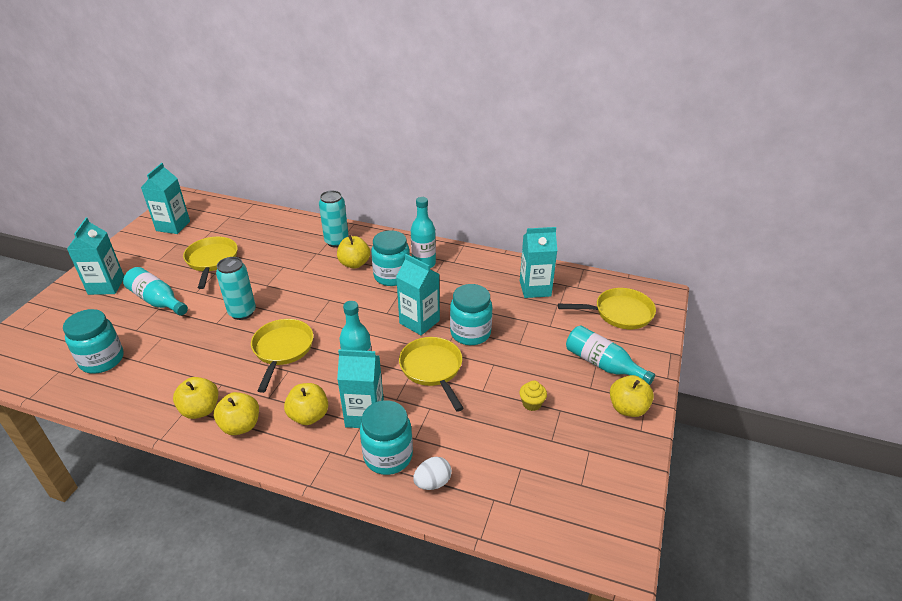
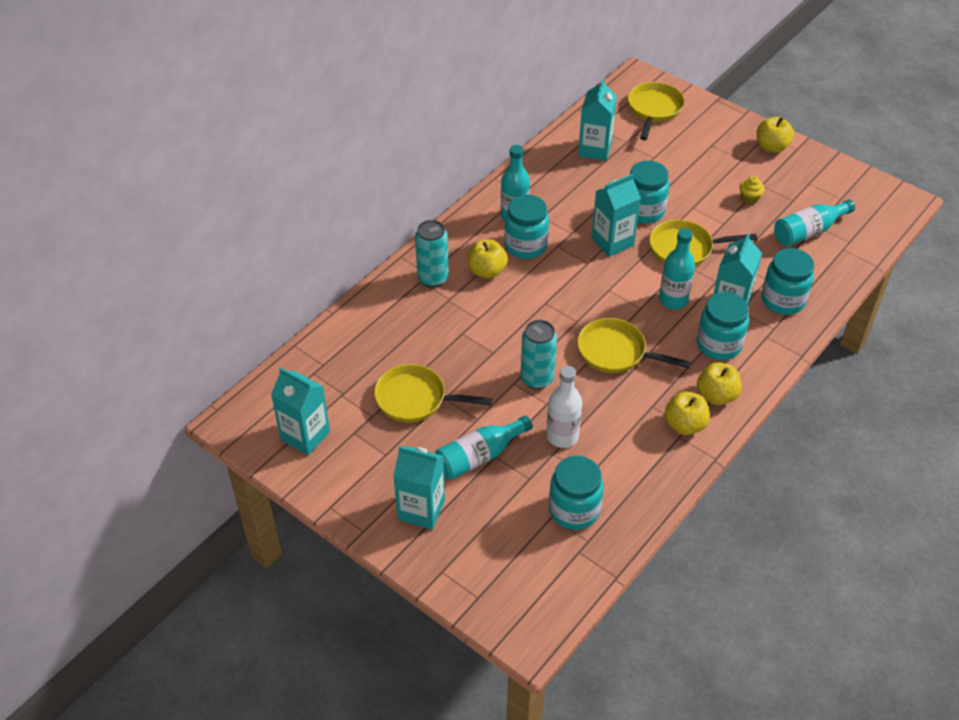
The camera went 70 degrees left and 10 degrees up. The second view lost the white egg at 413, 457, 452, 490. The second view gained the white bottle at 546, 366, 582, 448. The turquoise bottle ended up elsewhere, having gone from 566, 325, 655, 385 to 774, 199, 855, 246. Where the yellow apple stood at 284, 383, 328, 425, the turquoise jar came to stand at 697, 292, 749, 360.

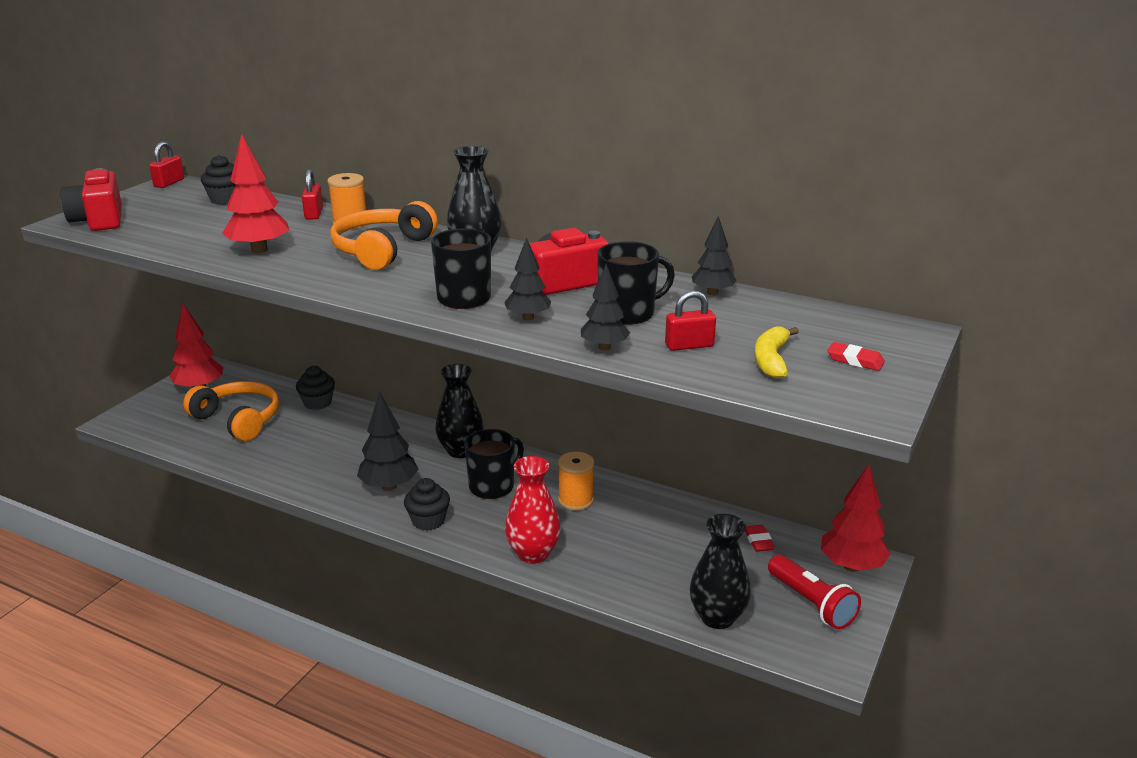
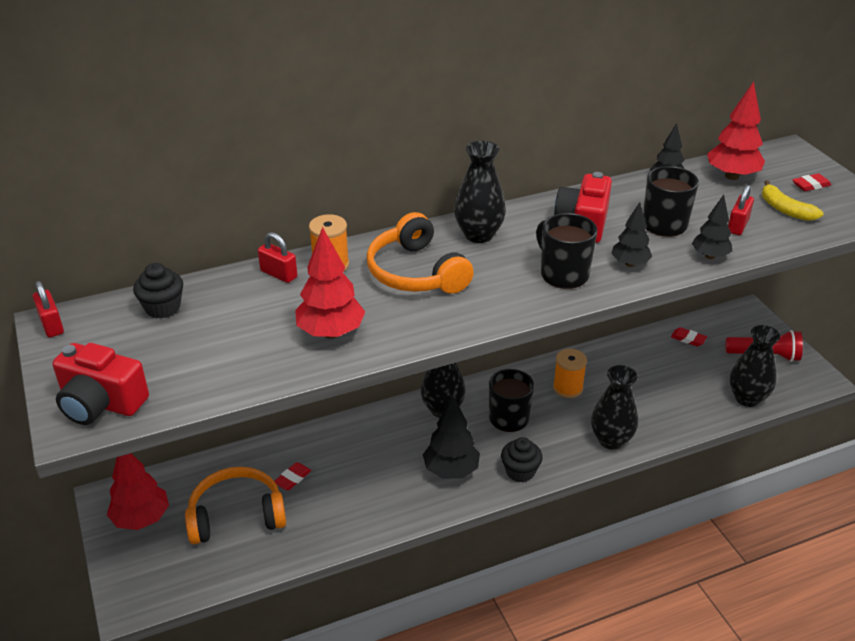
The camera went 50 degrees left and 10 degrees up. The second view lost the black cupcake at 296, 366, 335, 410. The second view gained the red eraser at 274, 462, 311, 490. The red tree ended up elsewhere, having gone from 821, 464, 890, 572 to 707, 81, 765, 180. What was the red vase at 505, 456, 561, 564 turned into the black vase at 591, 365, 638, 450.

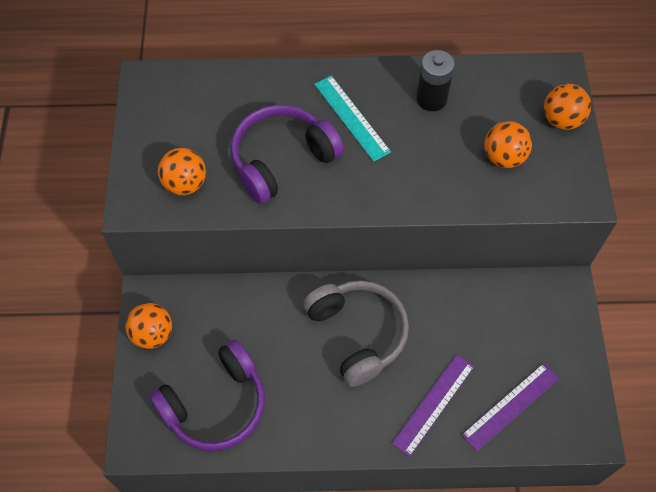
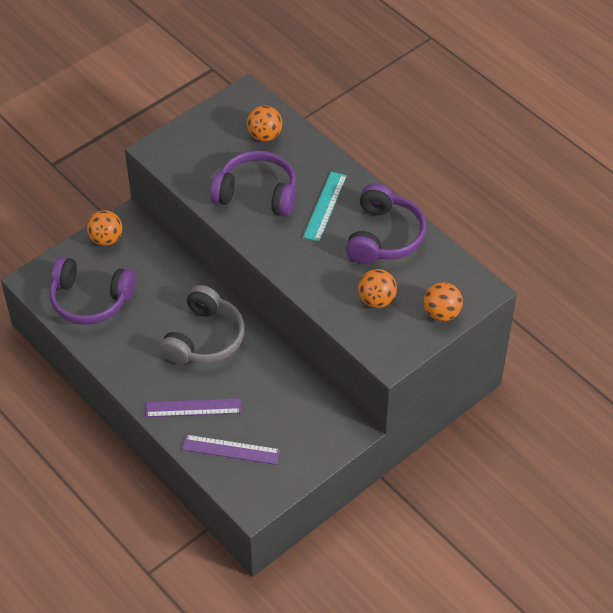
The camera went 50 degrees right and 10 degrees down. The orange ball ended up elsewhere, having gone from 158, 148, 206, 195 to 247, 106, 282, 141. Where the black battery stood at 416, 50, 455, 111, the purple headphones came to stand at 346, 183, 427, 264.

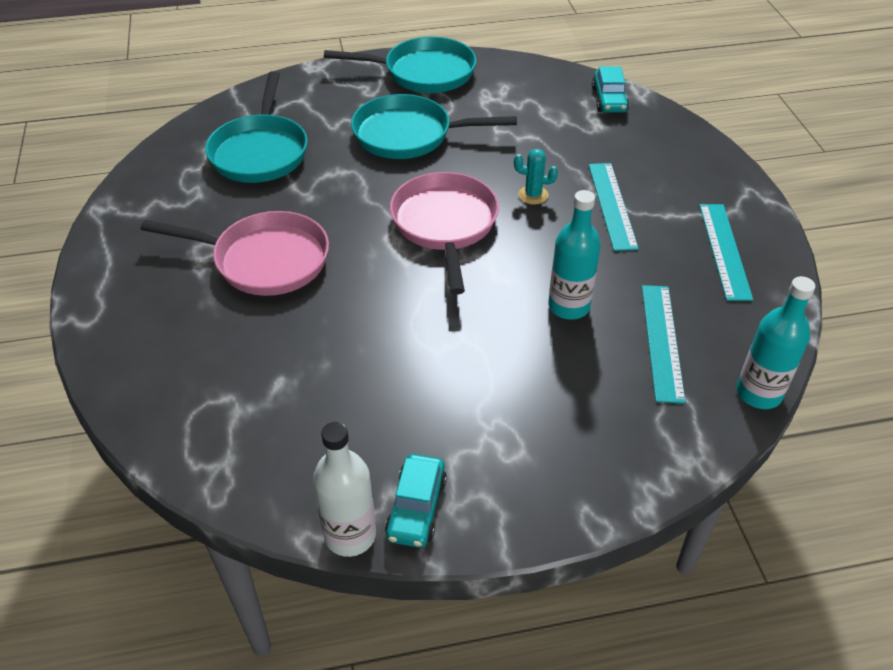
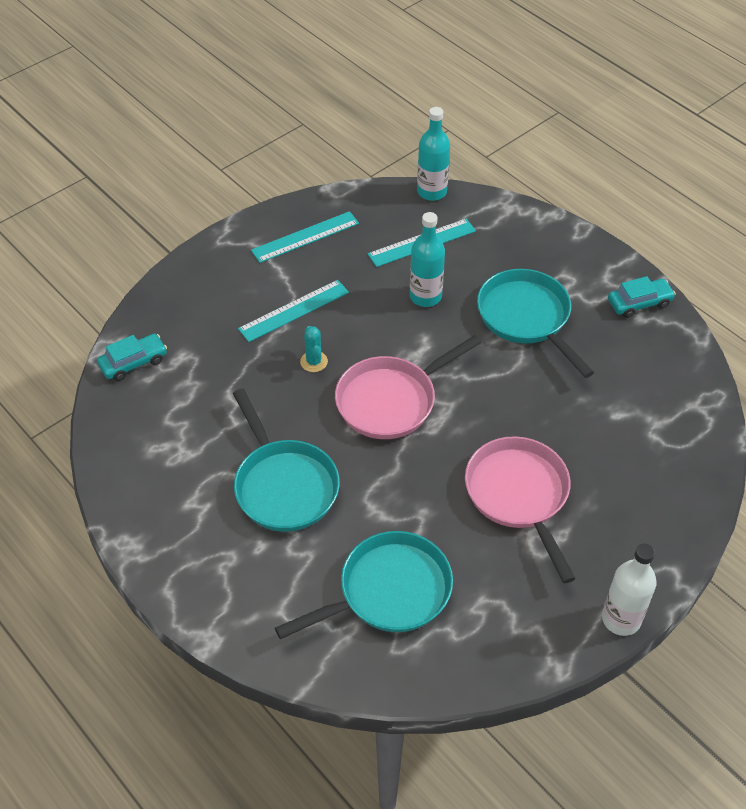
The camera went 120 degrees left and 5 degrees up. The white bottle ended up elsewhere, having gone from 313, 422, 376, 557 to 602, 544, 657, 636. The turquoise pan ended up elsewhere, having gone from 324, 36, 477, 93 to 477, 269, 594, 378.

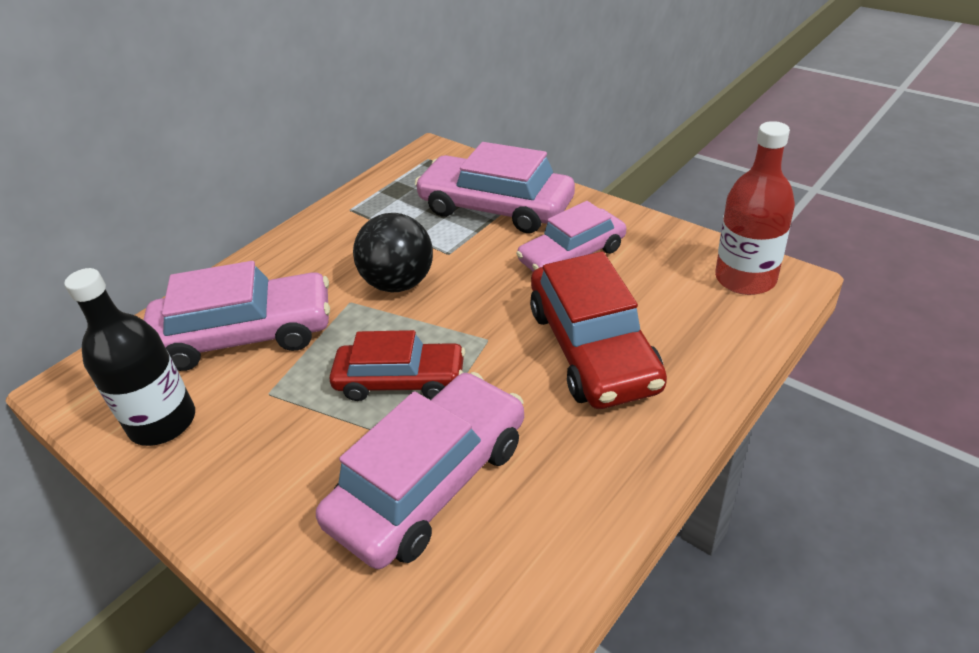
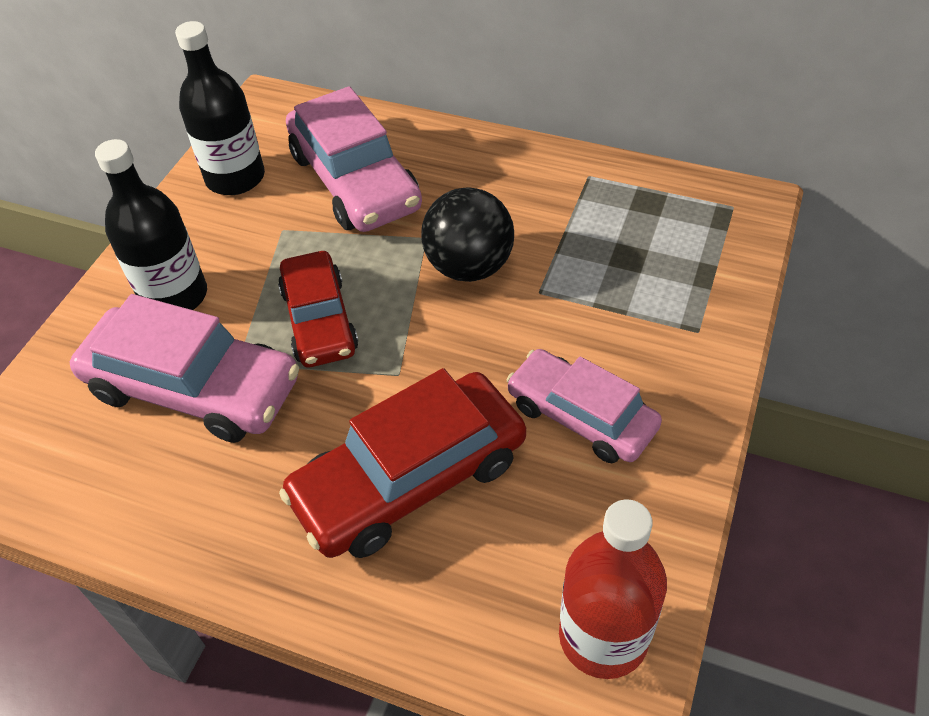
The camera went 70 degrees right and 10 degrees up. The second view lost the pink car at 415, 142, 575, 233. The second view gained the black bottle at 95, 139, 207, 310.

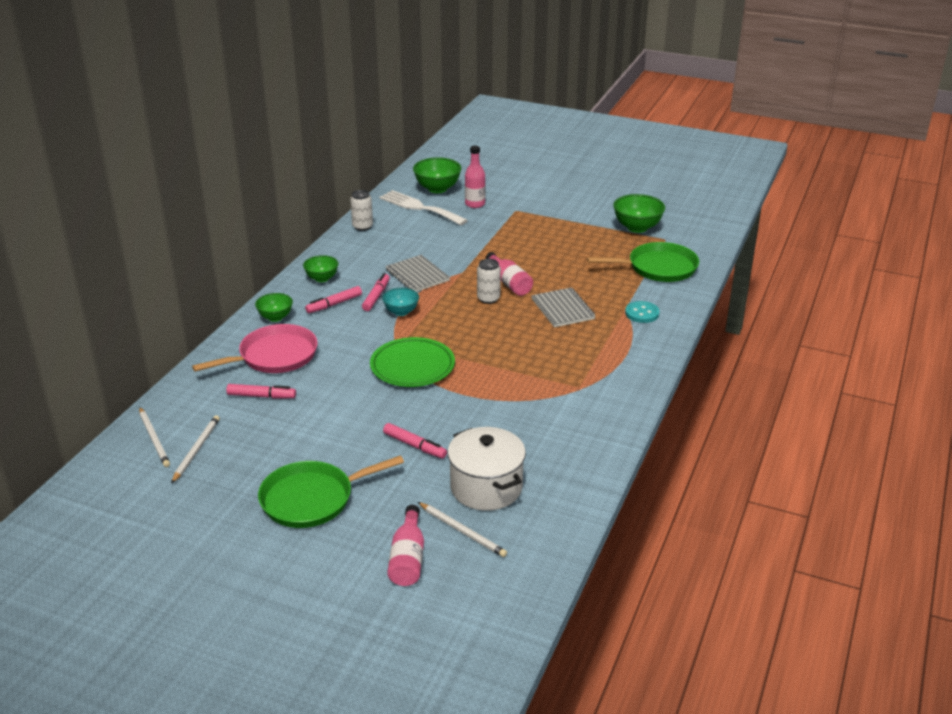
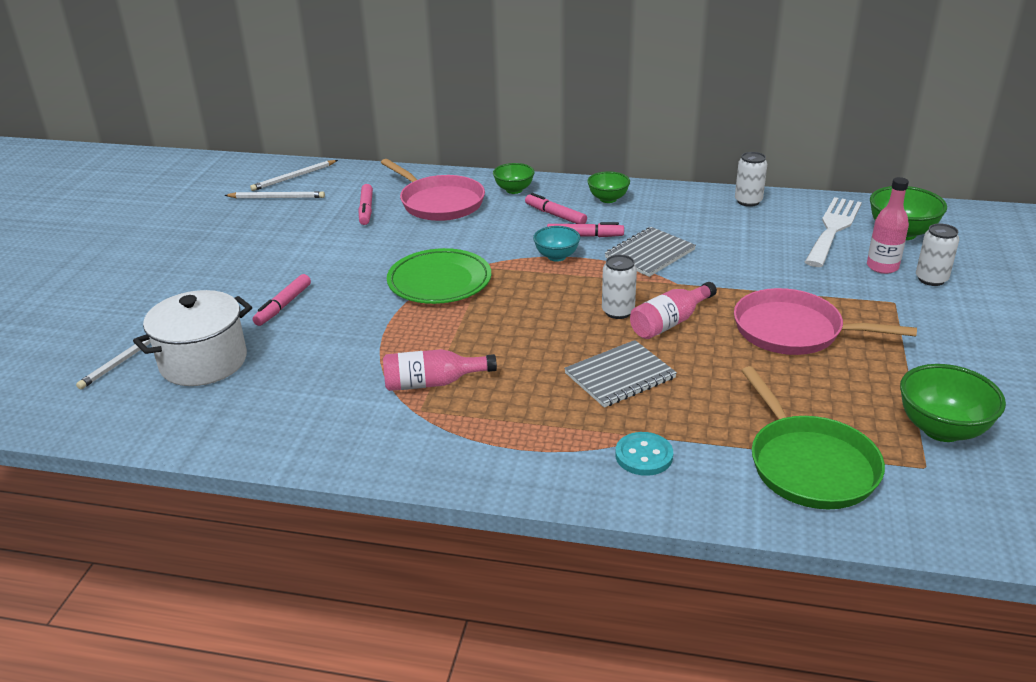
The camera went 80 degrees right and 0 degrees up. The second view lost the green pan at 258, 455, 404, 528. The second view gained the pink pan at 734, 288, 917, 355. The second view gained the white can at 916, 223, 959, 286. The pink bottle ended up elsewhere, having gone from 387, 505, 424, 586 to 383, 349, 497, 391.

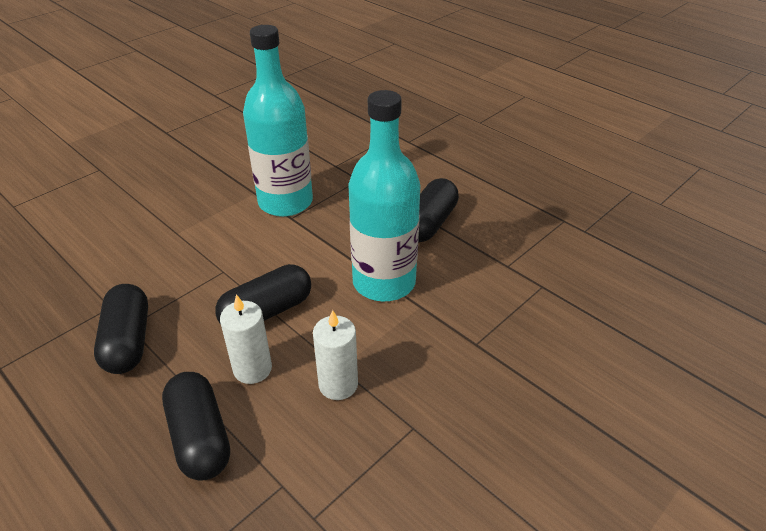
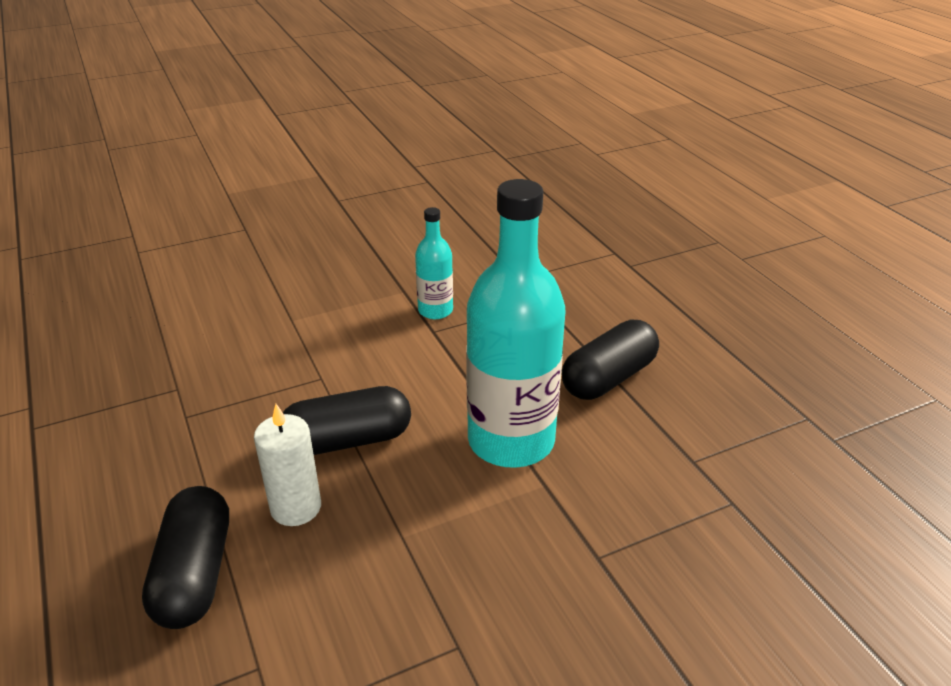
The camera went 20 degrees right and 5 degrees down. The second view lost the black capsule at 94, 284, 148, 374. The second view lost the white candle at 313, 310, 358, 400. The size of the turquoise bottle at 243, 25, 313, 217 changed by a factor of 0.49.

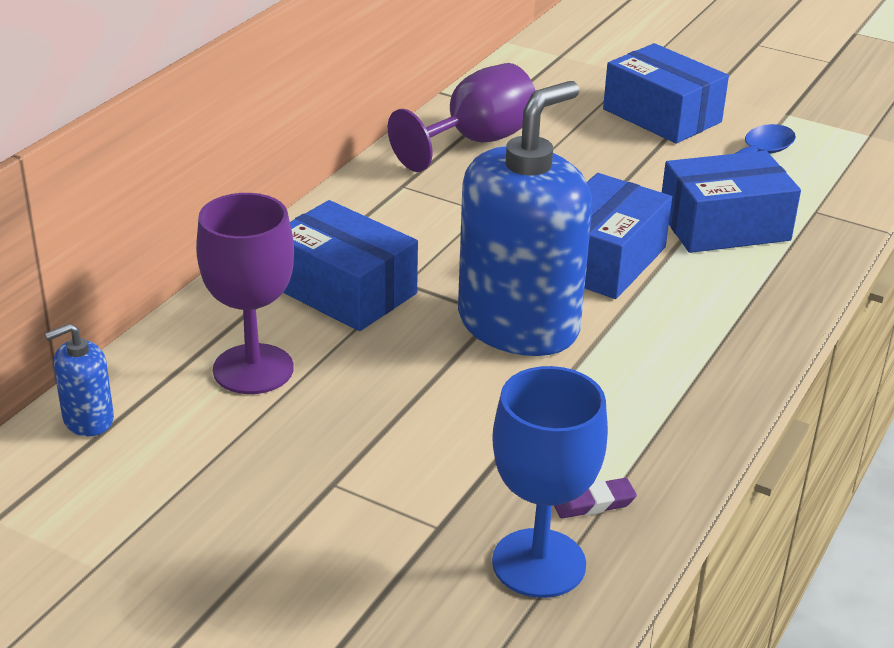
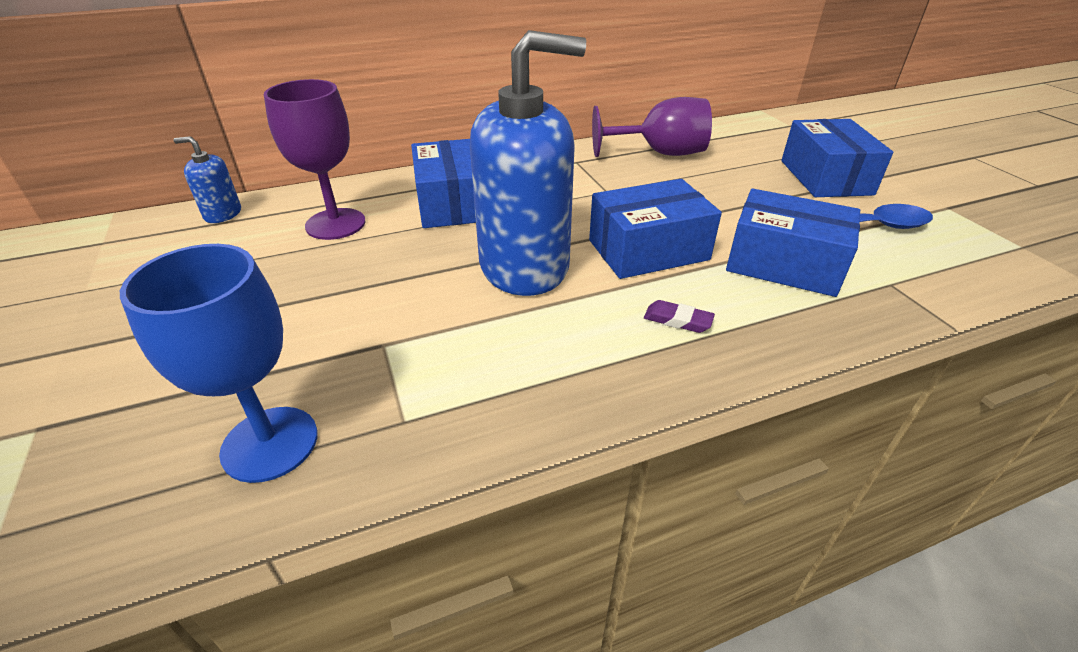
The camera went 40 degrees right and 5 degrees up. The purple eraser ended up elsewhere, having gone from 554, 478, 637, 519 to 644, 300, 715, 333.

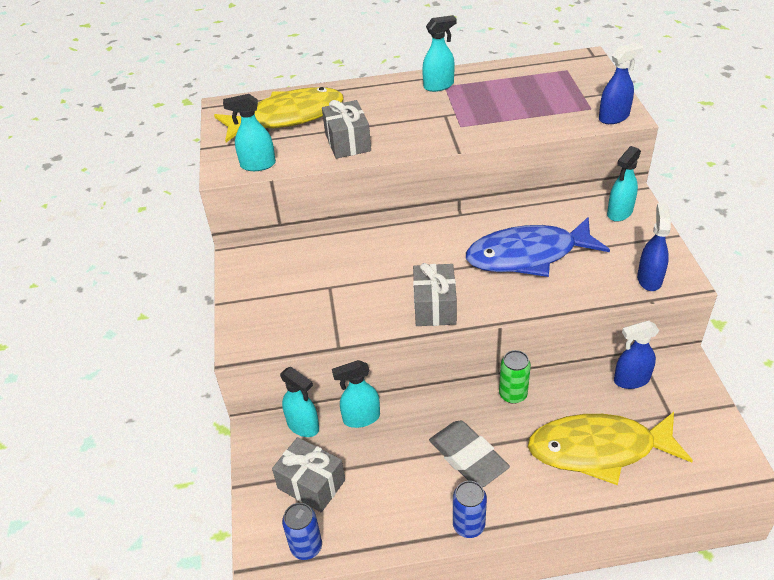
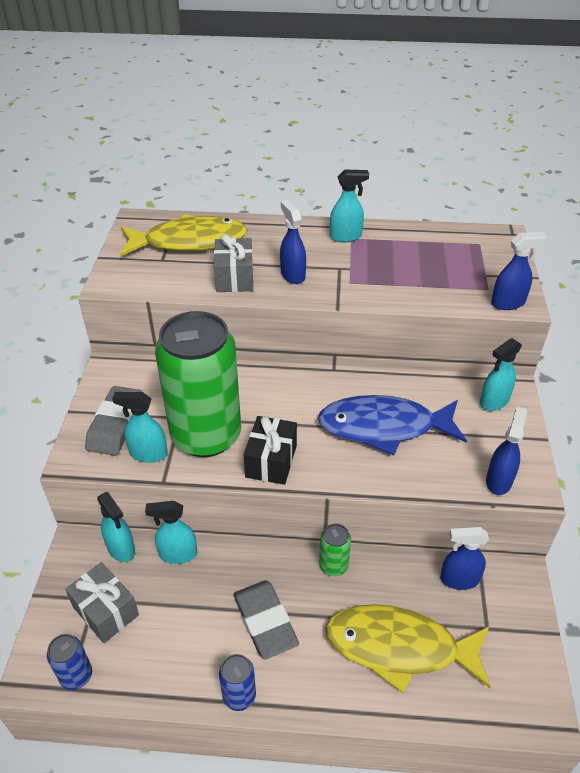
The camera went 10 degrees right and 0 degrees up. The second view gained the grey eraser at 85, 386, 143, 456. The second view gained the green can at 155, 311, 241, 457. The second view gained the blue spray bottle at 280, 200, 306, 284. The turquoise spray bottle ended up elsewhere, having gone from 223, 94, 276, 171 to 112, 392, 168, 463. What was the grey gift at 413, 263, 457, 326 turned into the black gift at 244, 416, 297, 485.

